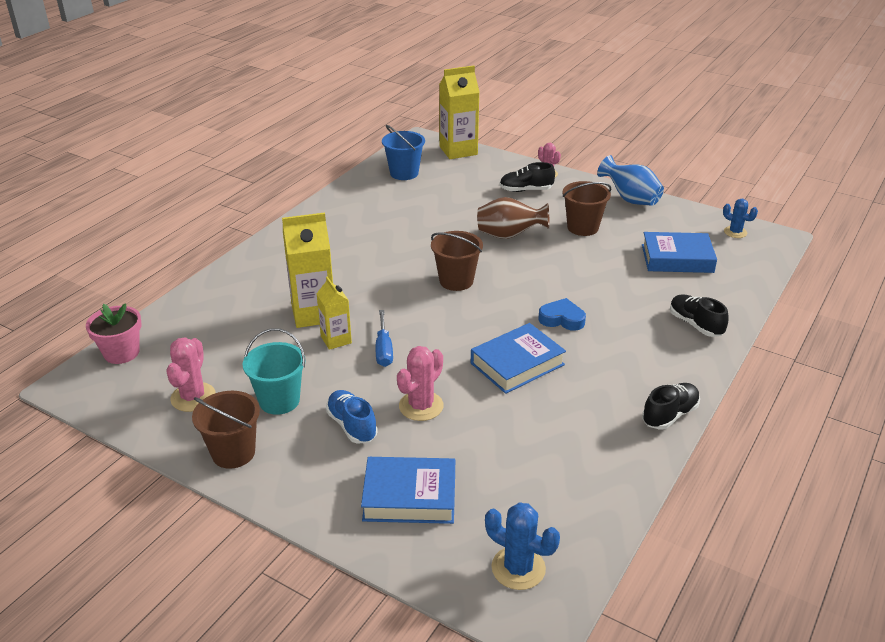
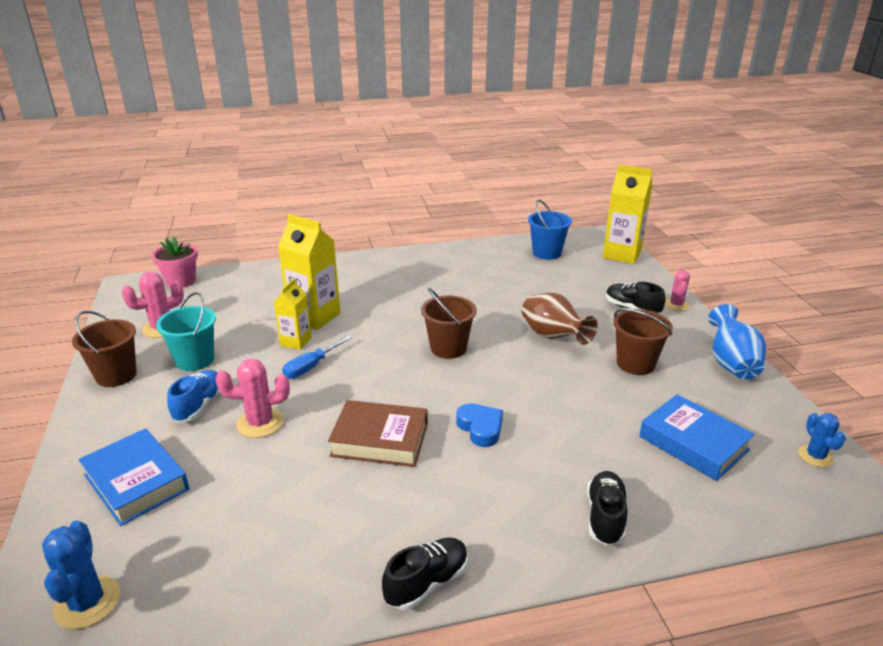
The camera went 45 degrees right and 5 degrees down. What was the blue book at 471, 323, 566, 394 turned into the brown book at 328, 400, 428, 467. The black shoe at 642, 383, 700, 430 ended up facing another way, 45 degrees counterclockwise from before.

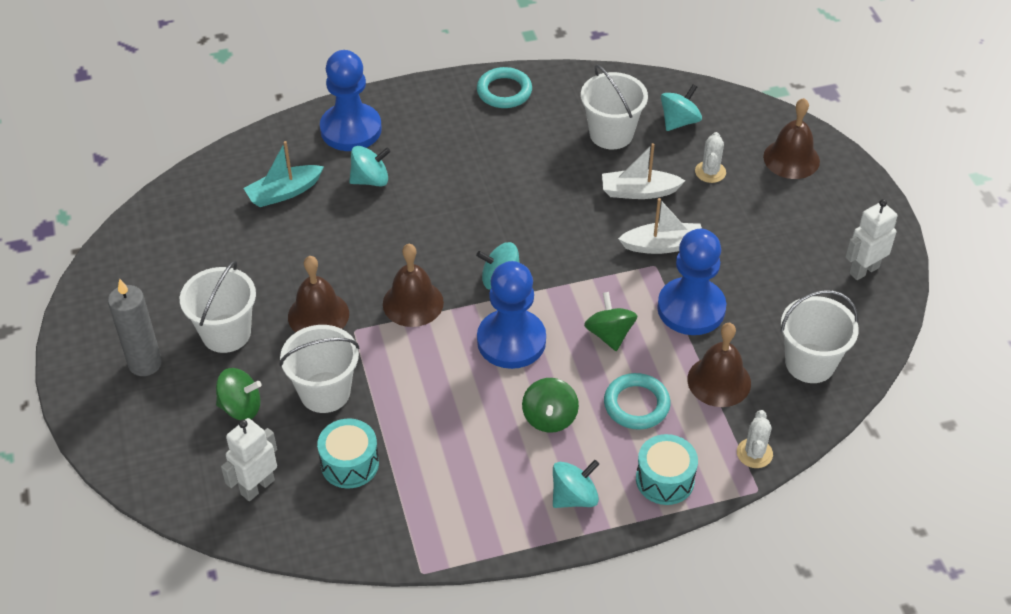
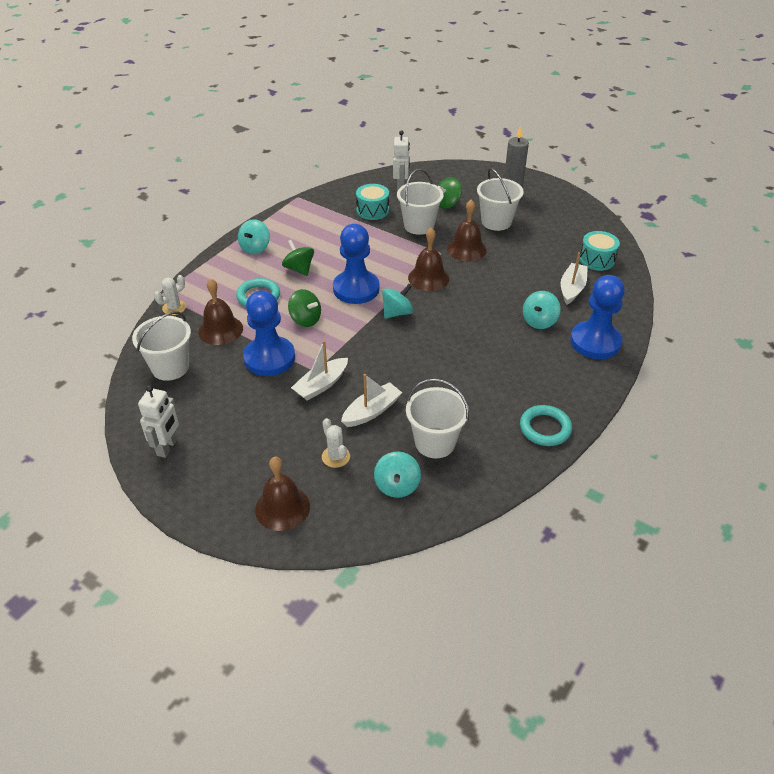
The camera went 140 degrees right and 5 degrees down. The turquoise drum ended up elsewhere, having gone from 636, 434, 698, 505 to 579, 231, 620, 271. What was the turquoise boat at 243, 141, 324, 207 turned into the white boat at 561, 252, 588, 305. The white cactus at 737, 410, 773, 468 ended up facing another way, 75 degrees clockwise from before.

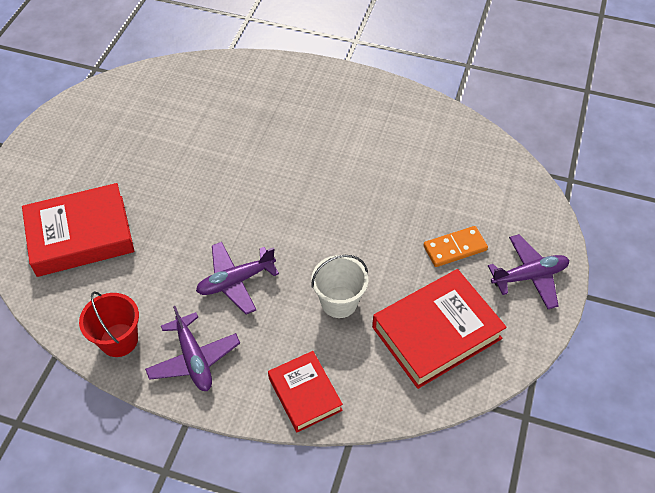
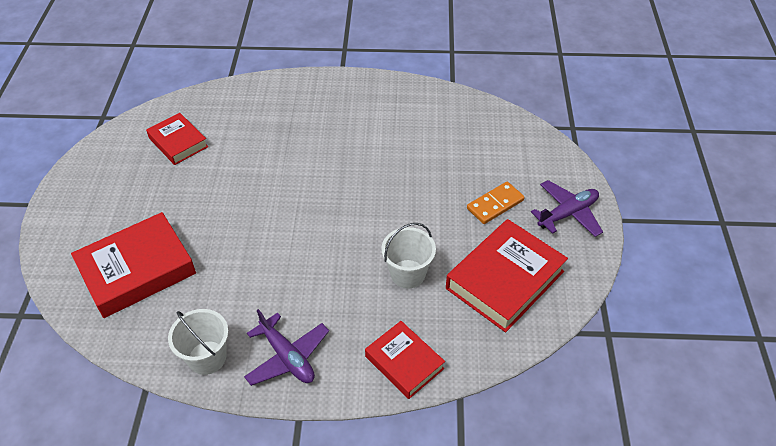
The camera went 15 degrees left and 5 degrees down. The second view lost the purple plane at 196, 242, 279, 314. The second view gained the red book at 146, 113, 208, 165. What was the red bucket at 79, 291, 139, 357 turned into the white bucket at 168, 309, 228, 375.

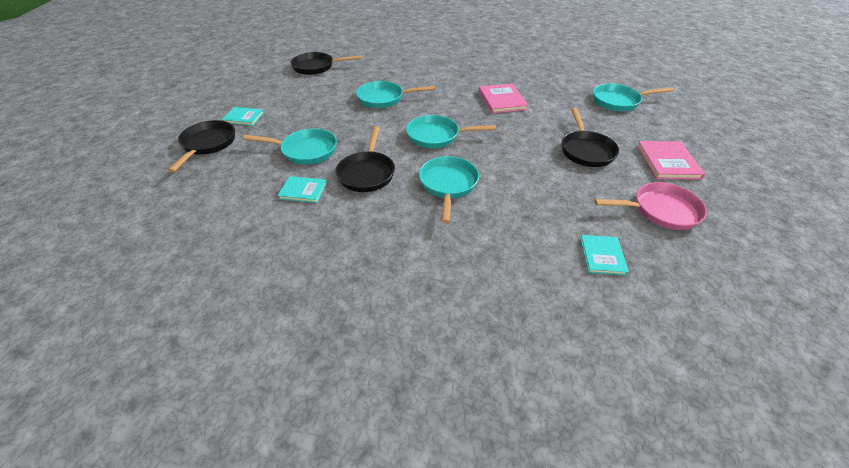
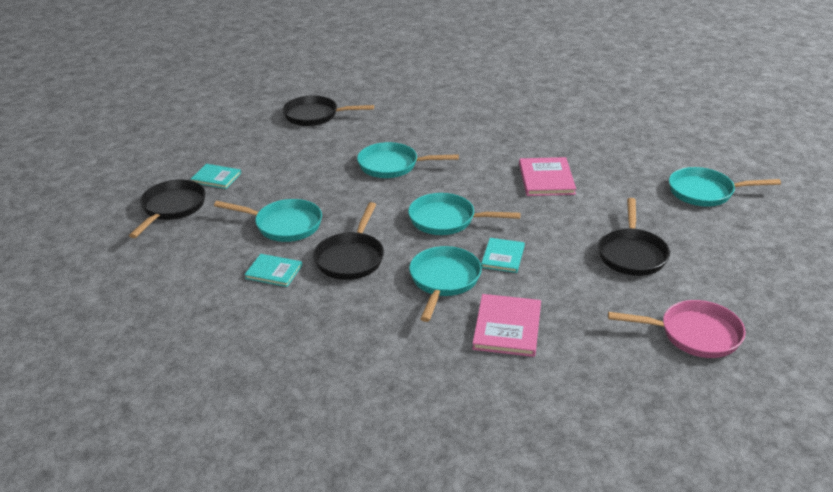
The camera went 10 degrees right and 10 degrees down. The turquoise book ended up elsewhere, having gone from 580, 235, 629, 275 to 481, 238, 525, 273. The pink book ended up elsewhere, having gone from 637, 141, 705, 180 to 472, 294, 541, 357.

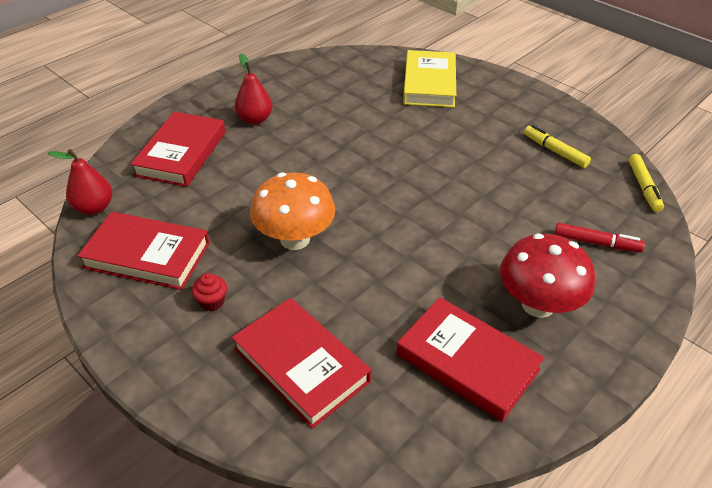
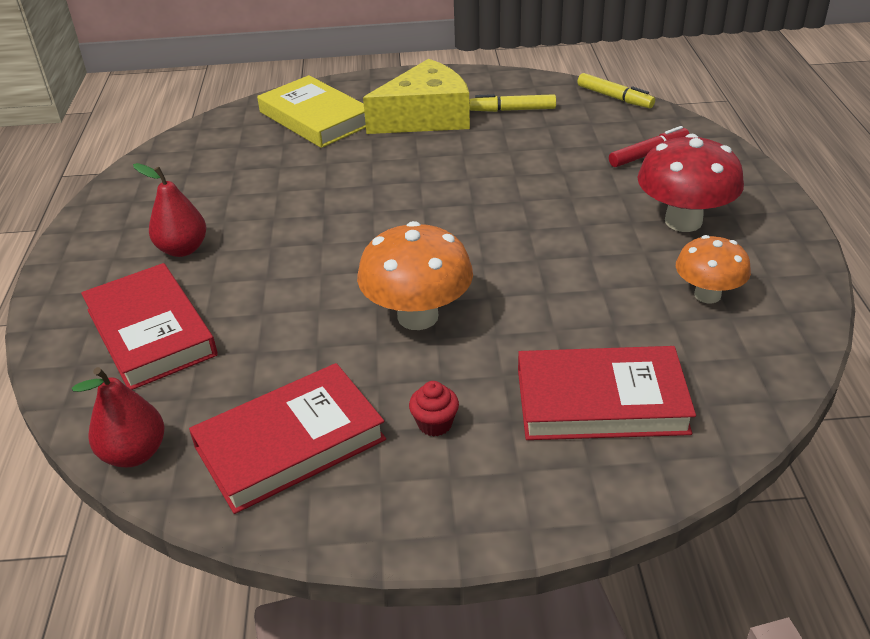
The camera went 45 degrees left and 5 degrees down. The second view gained the yellow cheese at 363, 59, 470, 134. Where the red book stood at 397, 297, 545, 422, the orange mushroom came to stand at 676, 235, 751, 303.

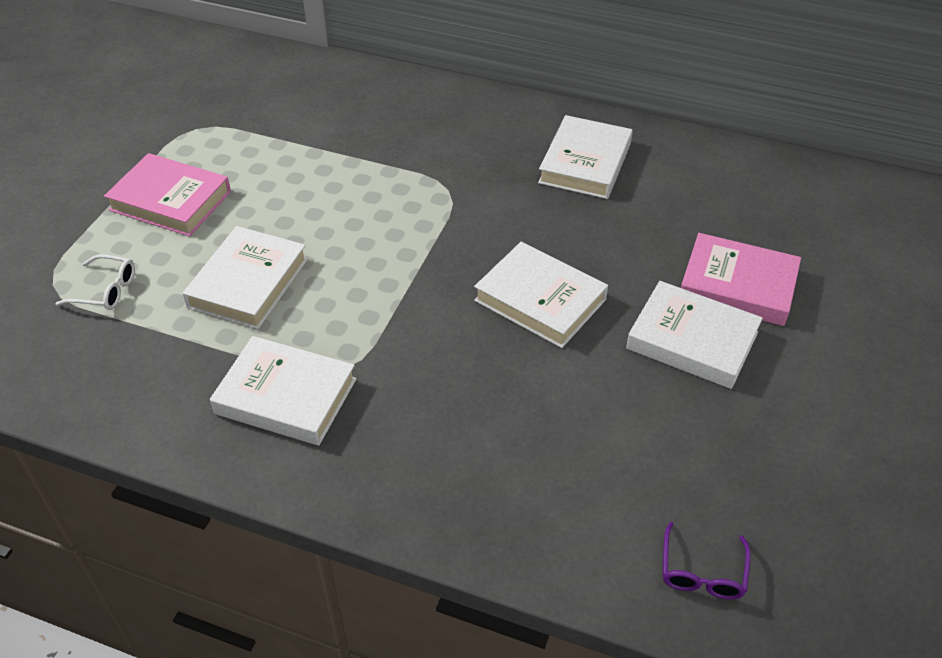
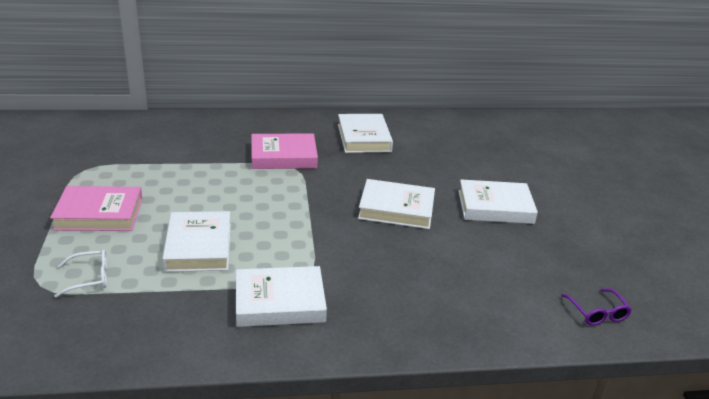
The camera went 30 degrees left and 15 degrees down. The pink book ended up elsewhere, having gone from 681, 233, 801, 326 to 251, 134, 318, 169.

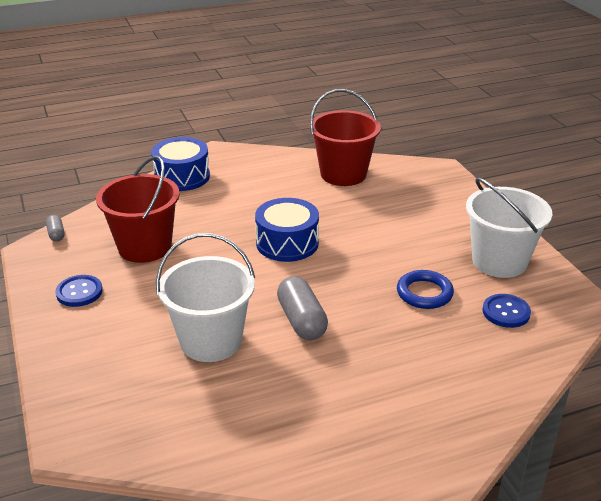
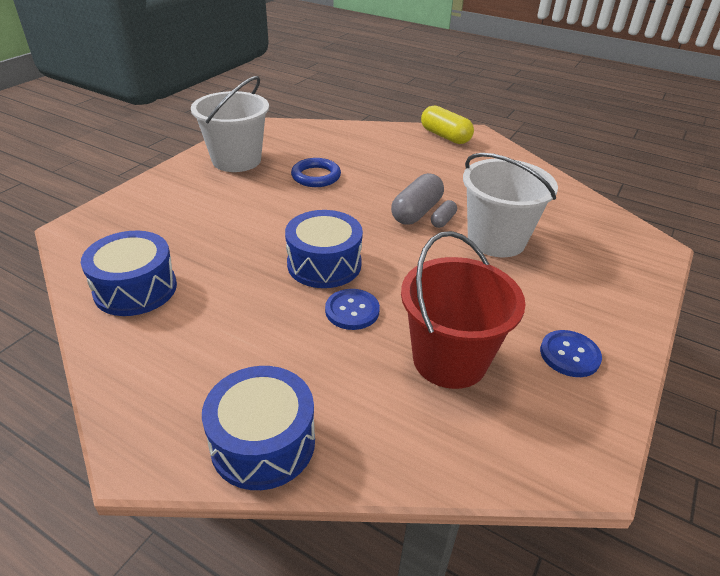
The camera went 130 degrees left and 5 degrees up. The second view gained the yellow capsule at 421, 105, 474, 144. The grey capsule ended up elsewhere, having gone from 46, 215, 65, 242 to 431, 200, 457, 228. The blue button ended up elsewhere, having gone from 483, 294, 531, 328 to 325, 289, 380, 330. Where the red bucket stood at 310, 89, 381, 186, the blue drum came to stand at 81, 231, 177, 316.

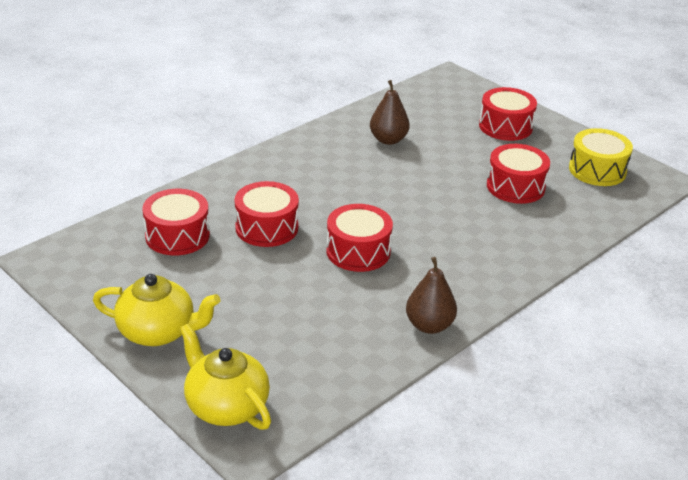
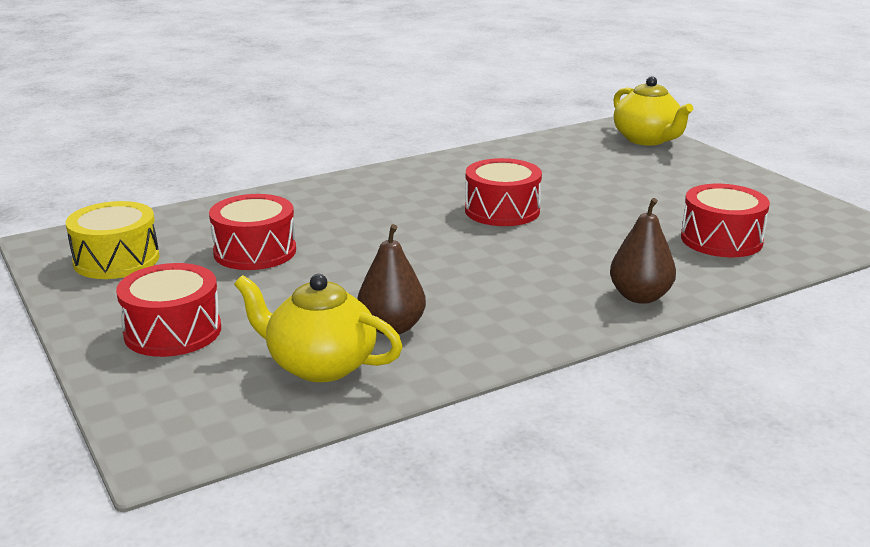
The camera went 165 degrees left and 10 degrees down. The second view lost the red drum at 235, 181, 299, 247. The yellow teapot ended up elsewhere, having gone from 93, 274, 220, 346 to 234, 274, 403, 382. The brown pear ended up elsewhere, having gone from 406, 257, 457, 334 to 610, 198, 676, 304.

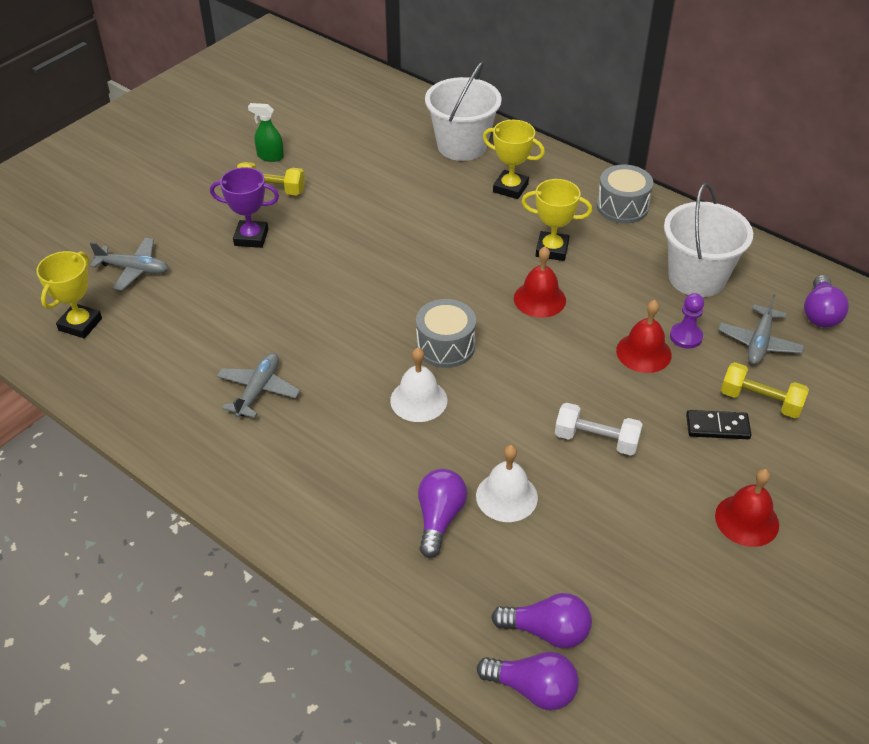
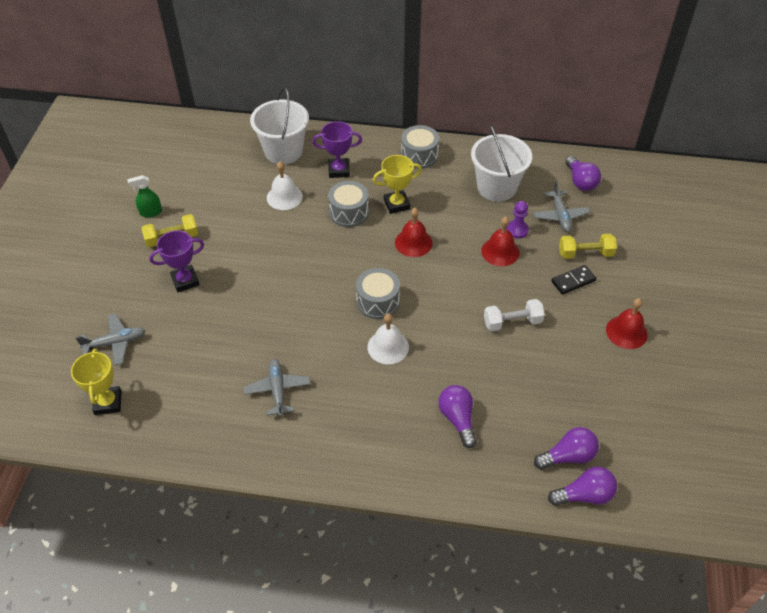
The camera went 30 degrees left and 5 degrees up. The second view gained the grey drum at 328, 181, 369, 227. The white bell ended up elsewhere, having gone from 476, 445, 538, 522 to 267, 162, 303, 210. What was the yellow trophy at 483, 120, 545, 199 turned into the purple trophy at 312, 121, 362, 178.

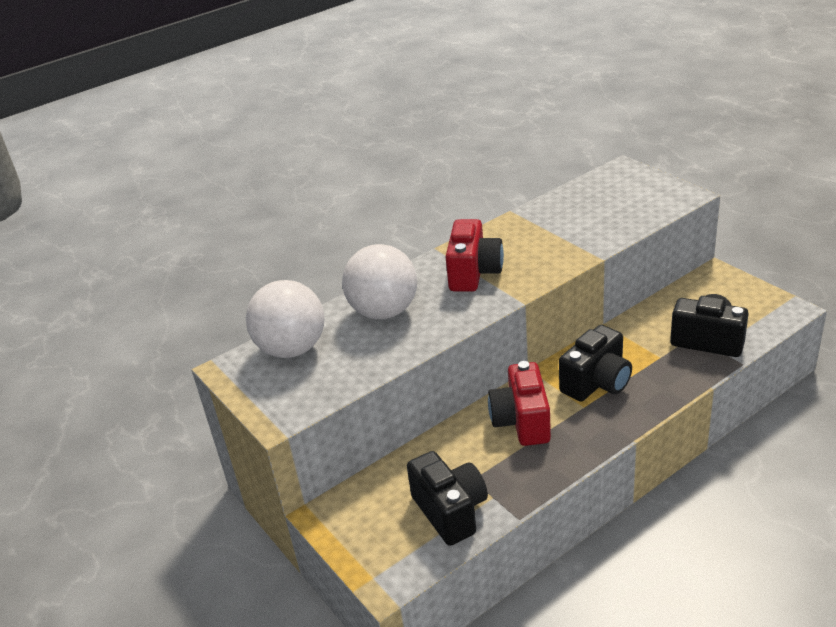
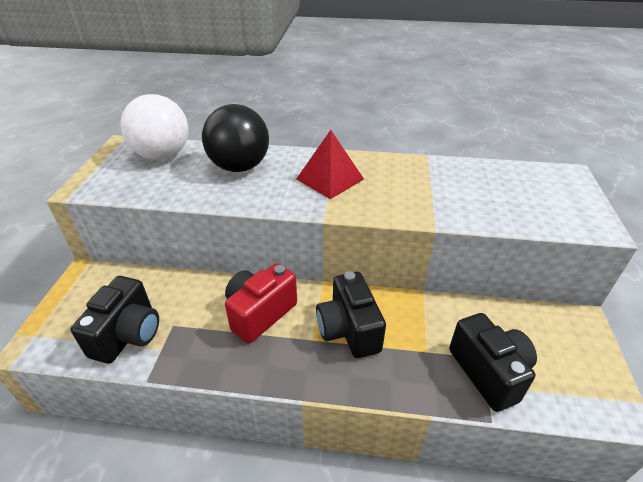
The camera went 40 degrees right and 5 degrees up. Where the red camera stood at 446, 219, 504, 292, the red pyramid came to stand at 296, 130, 364, 199. What was the white ball at 342, 244, 417, 319 turned into the black ball at 202, 104, 269, 172. The black camera at 559, 325, 632, 402 ended up facing another way, 75 degrees clockwise from before.

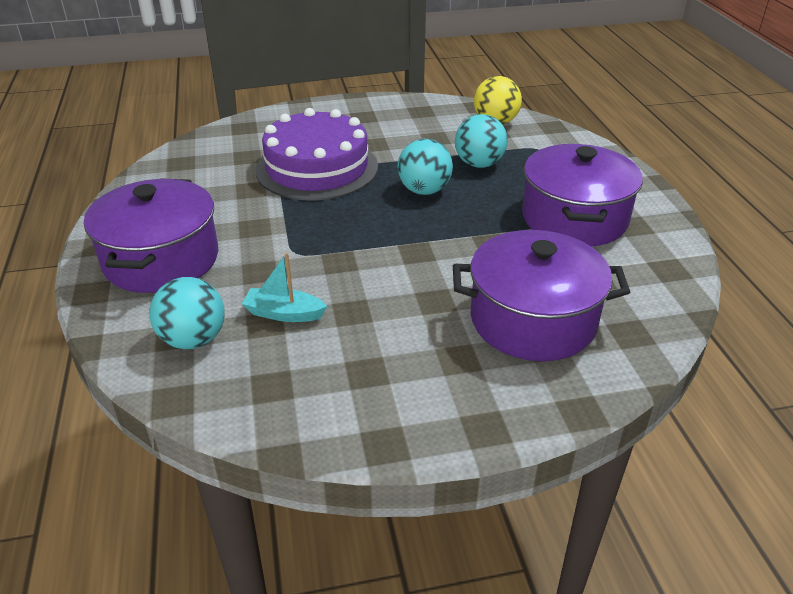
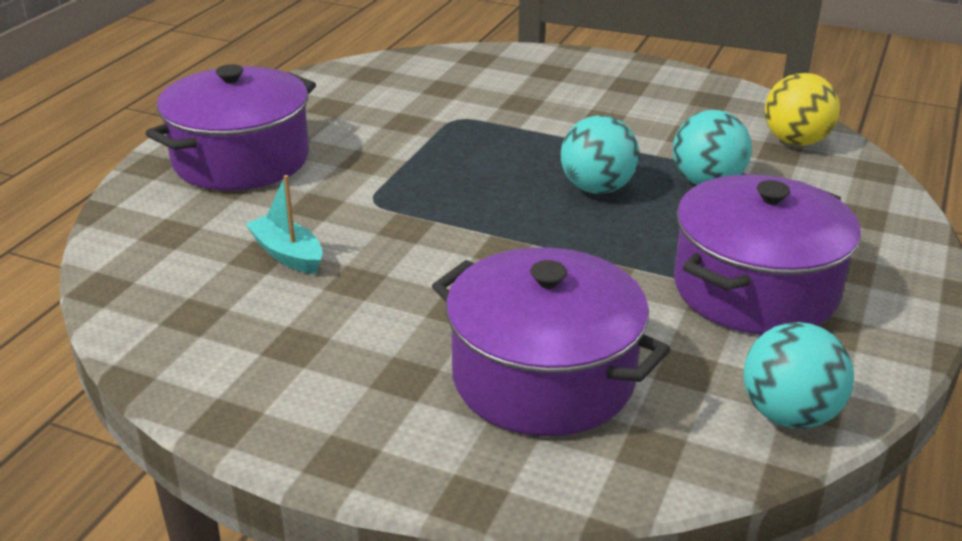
The camera went 35 degrees right and 5 degrees down. The second view lost the purple cake at 255, 108, 378, 200. The turquoise ball ended up elsewhere, having gone from 149, 277, 225, 349 to 743, 322, 854, 429.

